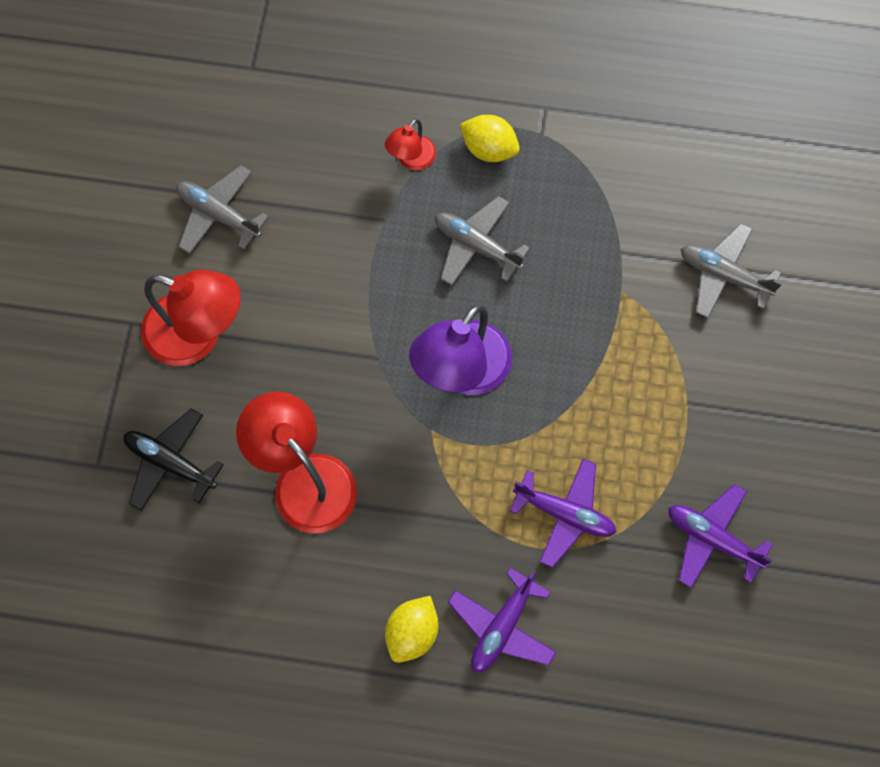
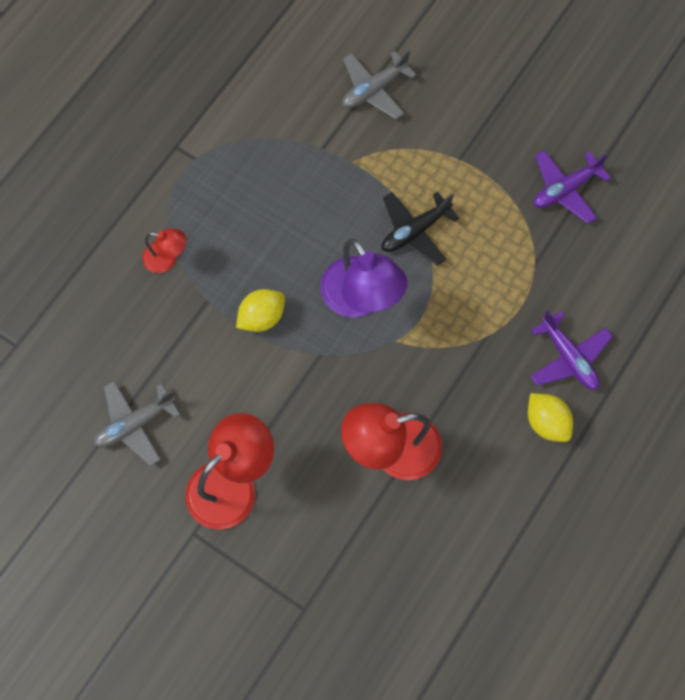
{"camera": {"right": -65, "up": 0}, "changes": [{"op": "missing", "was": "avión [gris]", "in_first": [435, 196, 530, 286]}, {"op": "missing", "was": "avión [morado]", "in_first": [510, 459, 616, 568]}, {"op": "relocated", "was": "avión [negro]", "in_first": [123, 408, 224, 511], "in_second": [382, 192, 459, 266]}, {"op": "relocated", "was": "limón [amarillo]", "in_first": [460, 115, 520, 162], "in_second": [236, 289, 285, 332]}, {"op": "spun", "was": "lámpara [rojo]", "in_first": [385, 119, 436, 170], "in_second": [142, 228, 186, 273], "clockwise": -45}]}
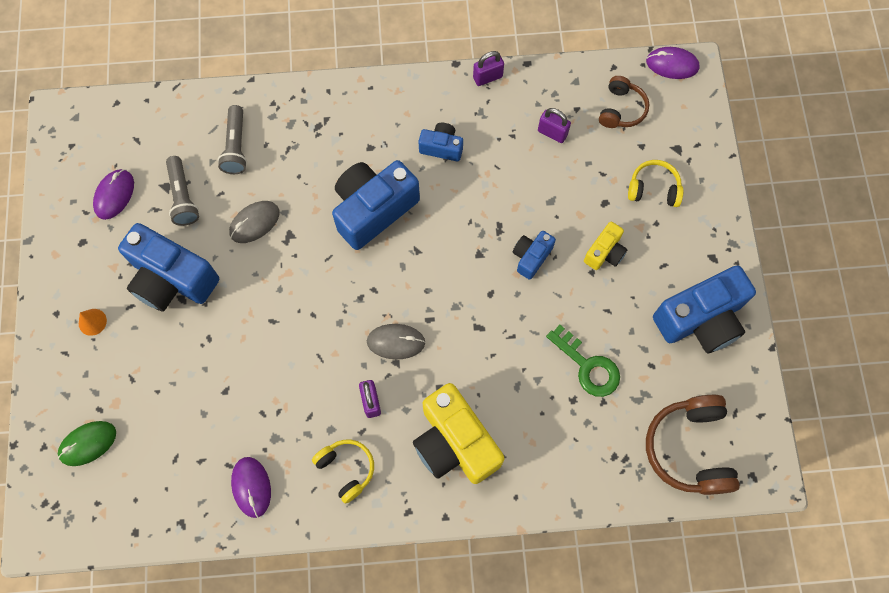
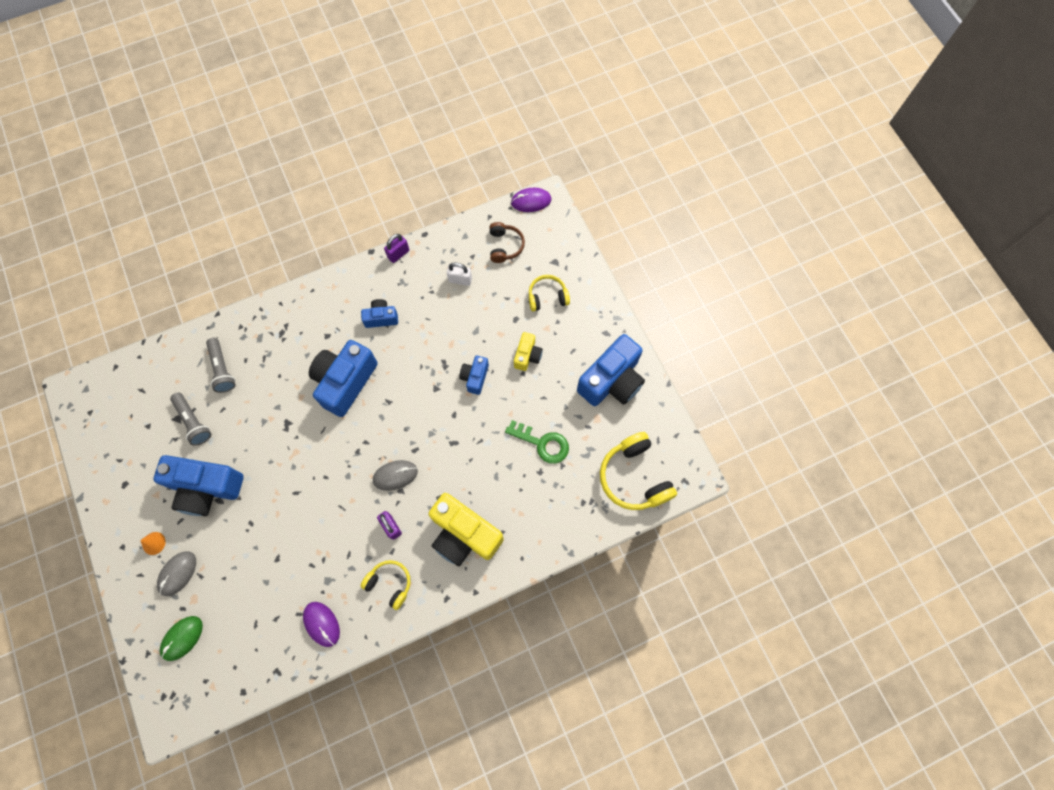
{"camera": {"right": -20, "up": 0}, "changes": [{"op": "missing", "was": "ratón [morado]", "in_first": [93, 169, 134, 220]}, {"op": "relocated", "was": "ratón [gris]", "in_first": [229, 201, 280, 243], "in_second": [157, 551, 196, 596]}, {"op": "colour", "was": "candado [morado]", "now": "candado [blanco]", "in_first": [538, 108, 571, 143], "in_second": [447, 262, 472, 286]}, {"op": "colour", "was": "auriculares [marrón]", "now": "auriculares [amarillo]", "in_first": [646, 395, 740, 495], "in_second": [600, 432, 677, 510]}]}
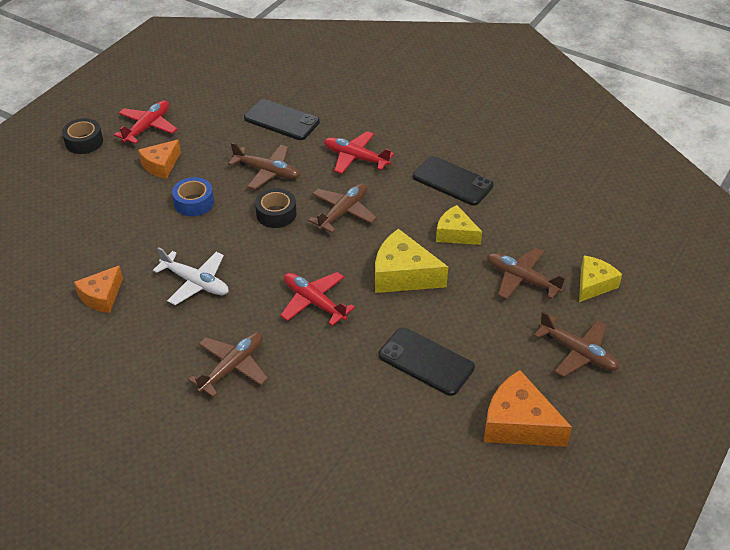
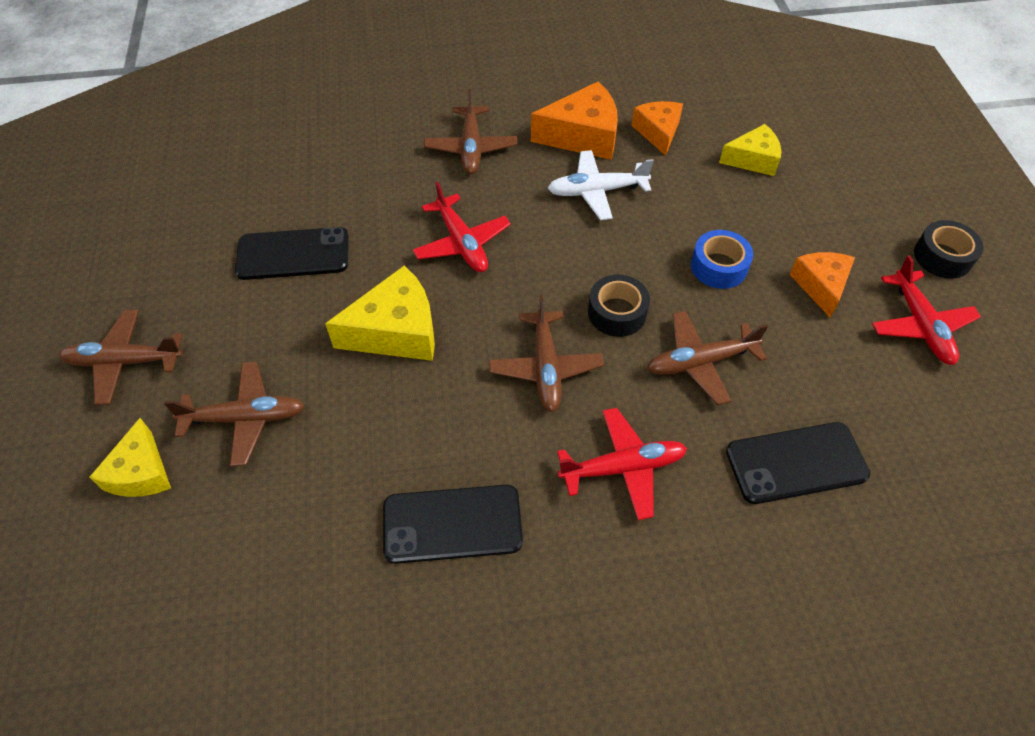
{"camera": {"right": 140, "up": 10}, "changes": [{"op": "relocated", "was": "queso [amarillo]", "in_first": [436, 205, 482, 245], "in_second": [719, 124, 781, 176]}, {"op": "relocated", "was": "queso [naranja]", "in_first": [484, 370, 572, 447], "in_second": [531, 82, 618, 160]}, {"op": "spun", "was": "avión [rojo]", "in_first": [280, 272, 355, 326], "in_second": [413, 182, 511, 272], "clockwise": 60}]}
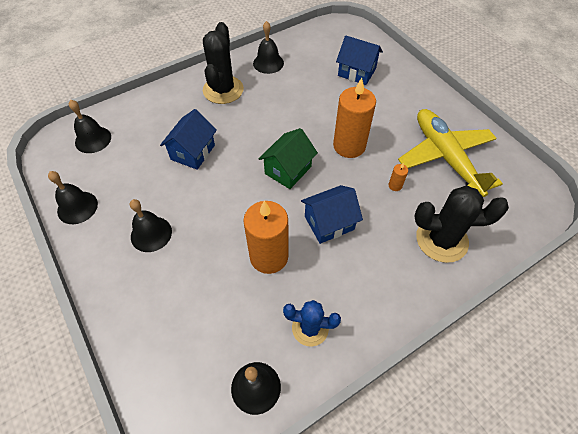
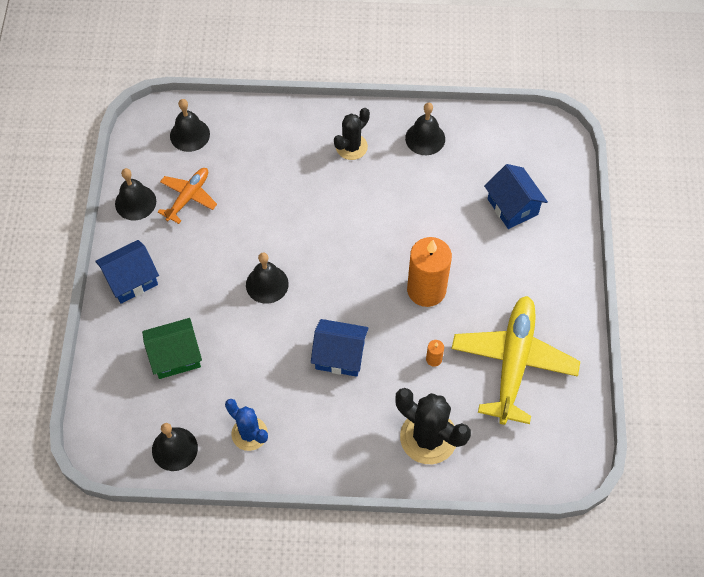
{"camera": {"right": 35, "up": 5}, "changes": [{"op": "missing", "was": "vela [naranja]", "in_first": [243, 201, 288, 274]}, {"op": "appeared", "now": "avión [naranja]", "in_second": [158, 168, 217, 224]}, {"op": "relocated", "was": "campana [negro]", "in_first": [130, 199, 172, 252], "in_second": [246, 253, 289, 304]}, {"op": "relocated", "was": "casa [azul]", "in_first": [160, 109, 217, 170], "in_second": [95, 240, 159, 304]}, {"op": "relocated", "was": "casa [verde]", "in_first": [259, 128, 318, 189], "in_second": [142, 318, 202, 379]}, {"op": "size", "was": "cactus [negro]", "in_first": [203, 22, 244, 104], "in_second": [334, 108, 370, 160], "ratio": 0.63}]}
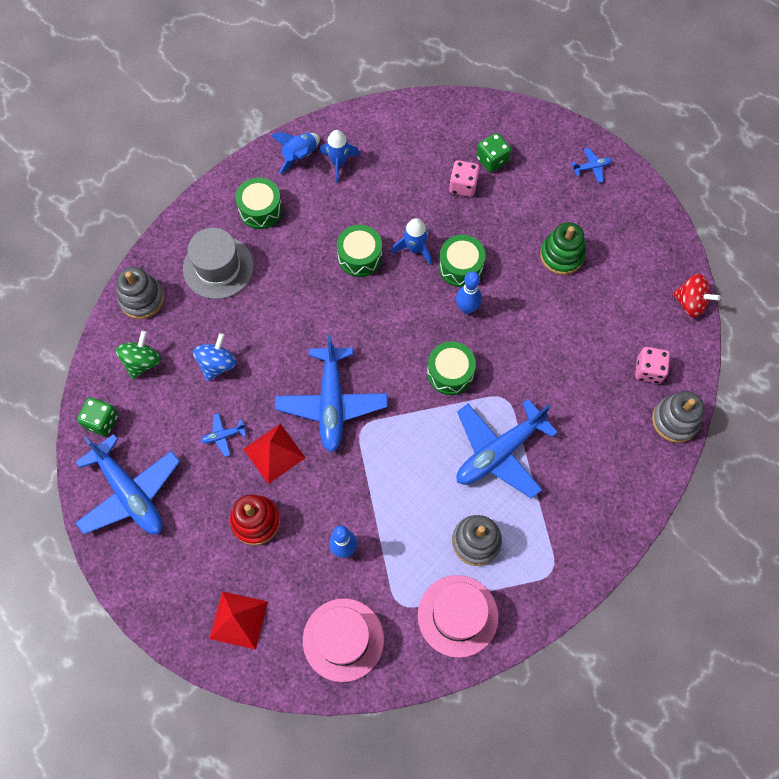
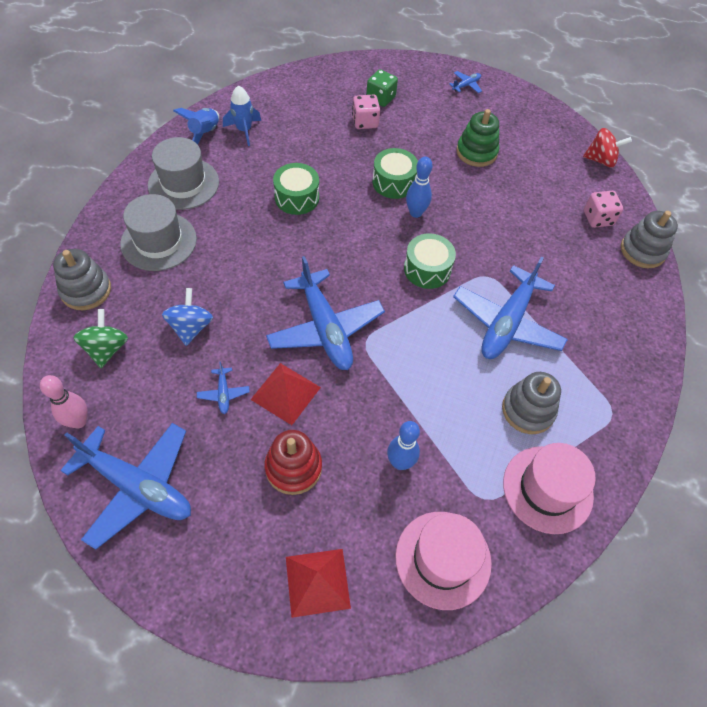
{"camera": {"right": -25, "up": -10}, "changes": [{"op": "missing", "was": "cohete [azul]", "in_first": [392, 218, 432, 265]}, {"op": "exchanged", "was": "dado [verde]", "now": "bolo [rosa]", "in_first": [77, 397, 118, 436], "in_second": [40, 375, 87, 429]}, {"op": "exchanged", "was": "tambor [verde]", "now": "sombrero [gris]", "in_first": [235, 177, 283, 229], "in_second": [148, 137, 219, 210]}, {"op": "spun", "was": "avión [azul]", "in_first": [201, 413, 246, 457], "in_second": [197, 362, 250, 414], "clockwise": -60}]}
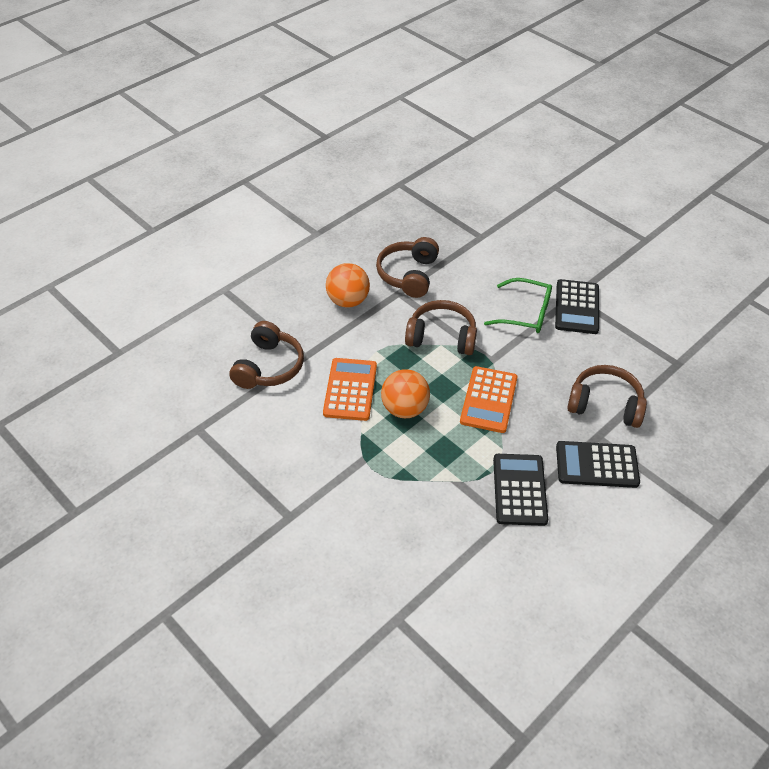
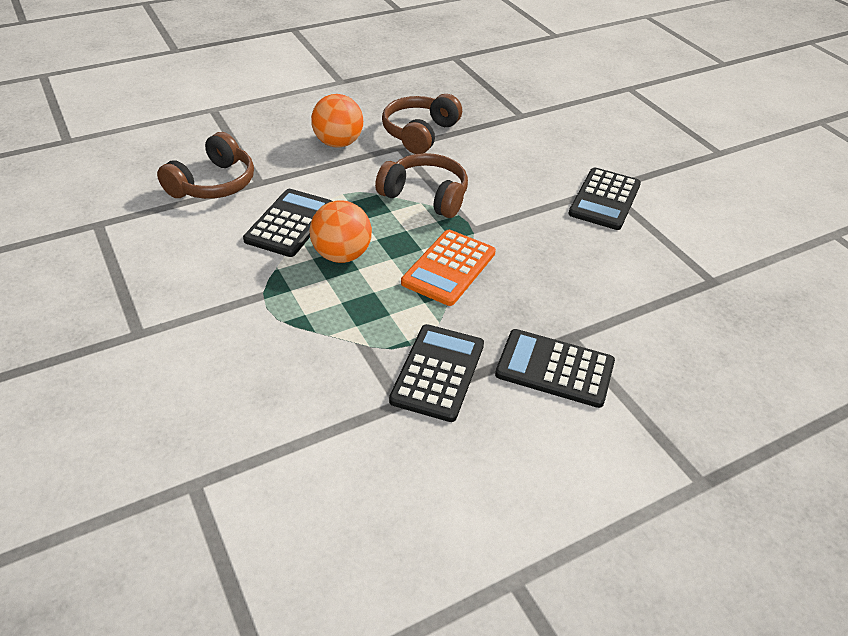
{"camera": {"right": 15, "up": -5}, "changes": [{"op": "missing", "was": "gafas [verde]", "in_first": [484, 278, 552, 333]}, {"op": "missing", "was": "auriculares [marrón]", "in_first": [567, 365, 647, 428]}, {"op": "colour", "was": "calculadora [naranja]", "now": "calculadora [negro]", "in_first": [323, 358, 377, 421], "in_second": [243, 189, 332, 257]}]}
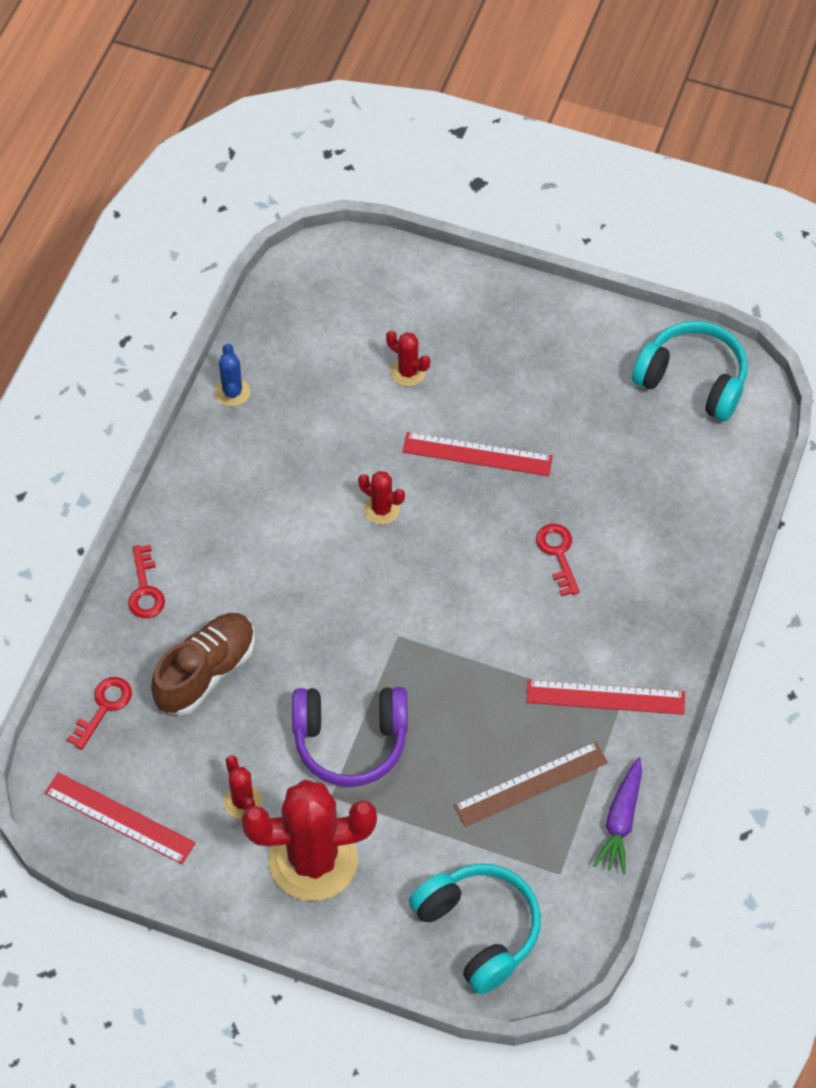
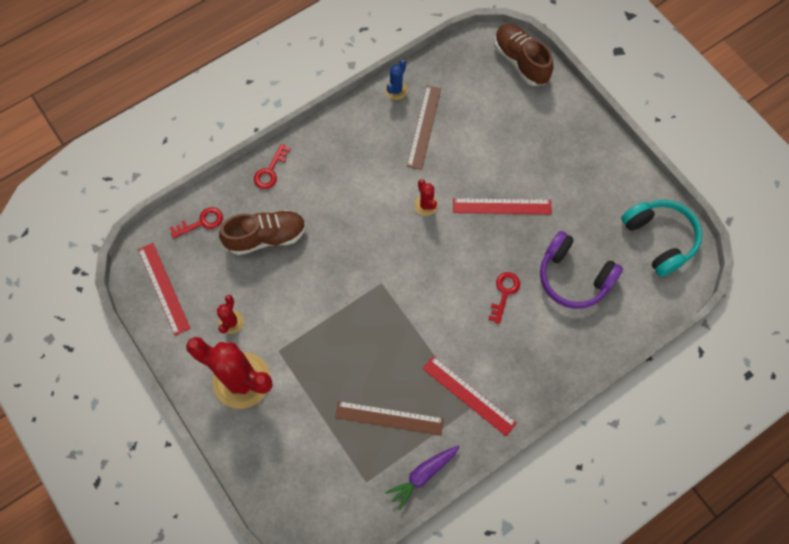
{"camera": {"right": 35, "up": 10}, "changes": [{"op": "missing", "was": "cactus [rojo]", "in_first": [386, 331, 430, 386]}, {"op": "missing", "was": "auriculares [turquesa]", "in_first": [409, 864, 541, 994]}, {"op": "appeared", "now": "regla [marrón]", "in_second": [407, 85, 441, 170]}, {"op": "appeared", "now": "zapato [marrón]", "in_second": [494, 24, 553, 86]}, {"op": "relocated", "was": "auriculares [morado]", "in_first": [292, 687, 408, 787], "in_second": [540, 231, 623, 309]}, {"op": "spun", "was": "regla [rojo]", "in_first": [402, 432, 553, 476], "in_second": [453, 198, 552, 214], "clockwise": -45}]}
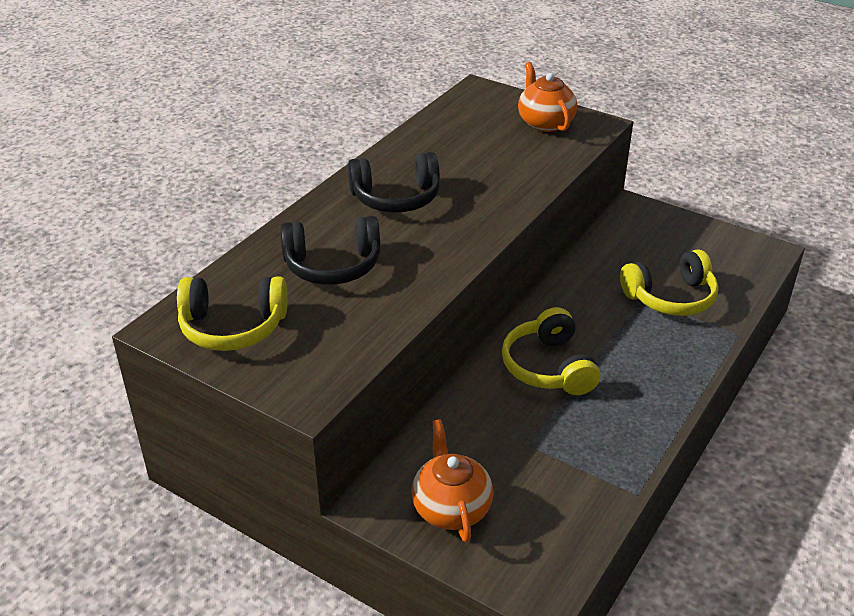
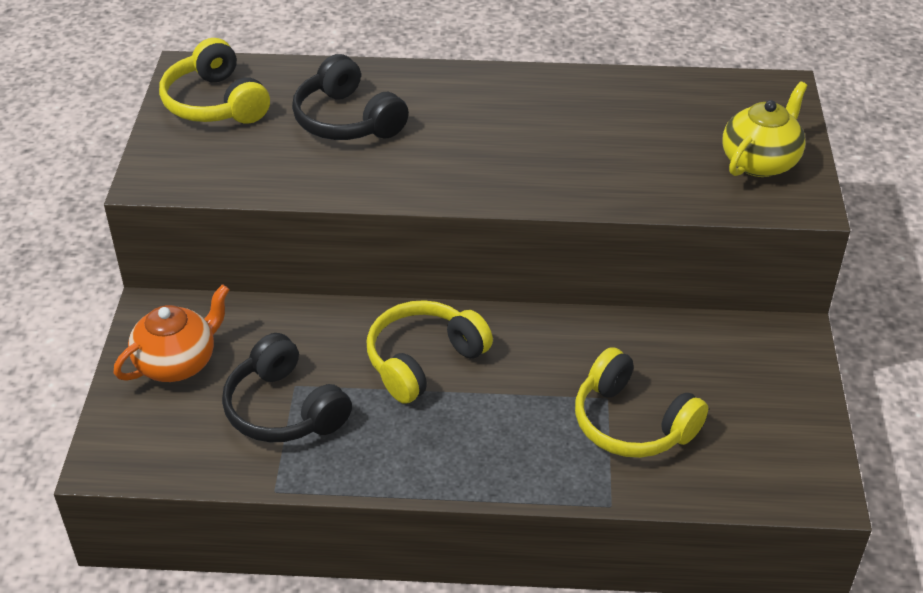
{"camera": {"right": 60, "up": 5}, "changes": [{"op": "relocated", "was": "auriculares [negro]", "in_first": [348, 152, 440, 213], "in_second": [222, 333, 352, 442]}, {"op": "colour", "was": "tetera [naranja]", "now": "tetera [amarillo]", "in_first": [518, 62, 578, 132], "in_second": [723, 81, 808, 177]}]}
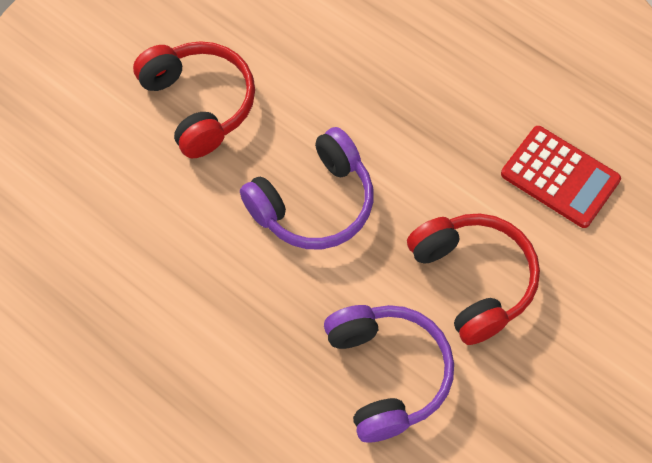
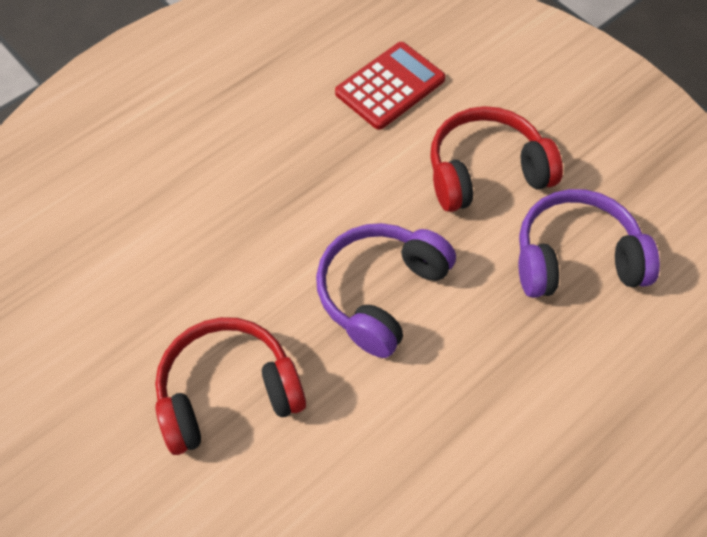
{"camera": {"right": -80, "up": -5}, "changes": [{"op": "spun", "was": "auriculares [morado]", "in_first": [240, 127, 373, 249], "in_second": [316, 223, 456, 358], "clockwise": -120}]}
